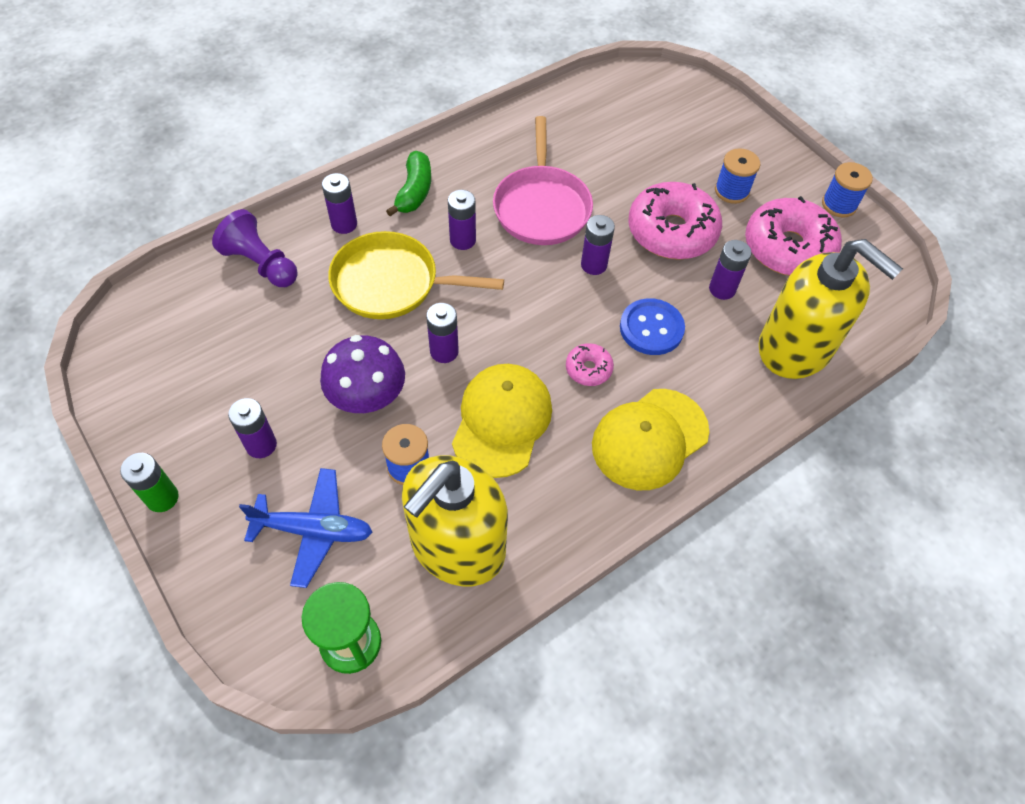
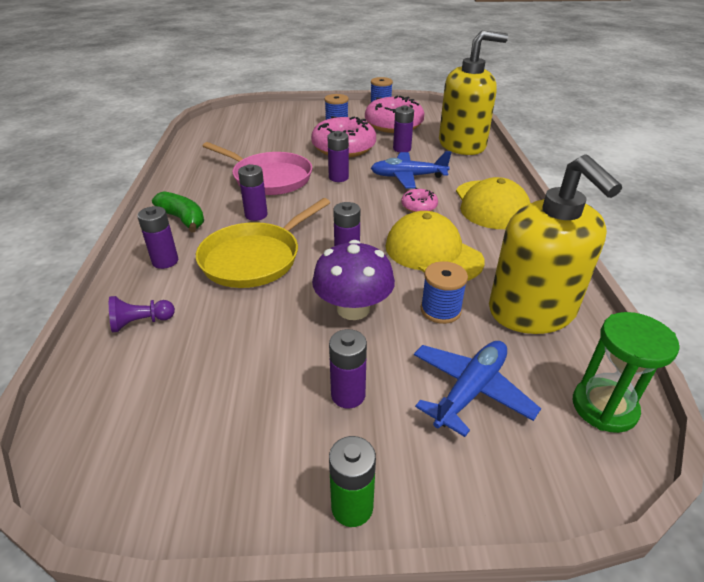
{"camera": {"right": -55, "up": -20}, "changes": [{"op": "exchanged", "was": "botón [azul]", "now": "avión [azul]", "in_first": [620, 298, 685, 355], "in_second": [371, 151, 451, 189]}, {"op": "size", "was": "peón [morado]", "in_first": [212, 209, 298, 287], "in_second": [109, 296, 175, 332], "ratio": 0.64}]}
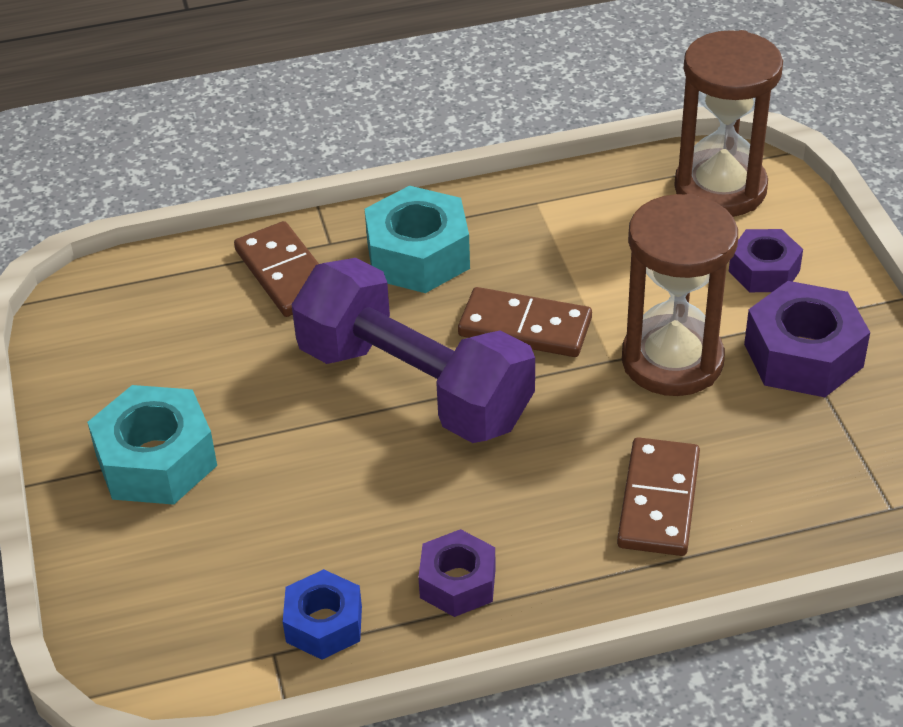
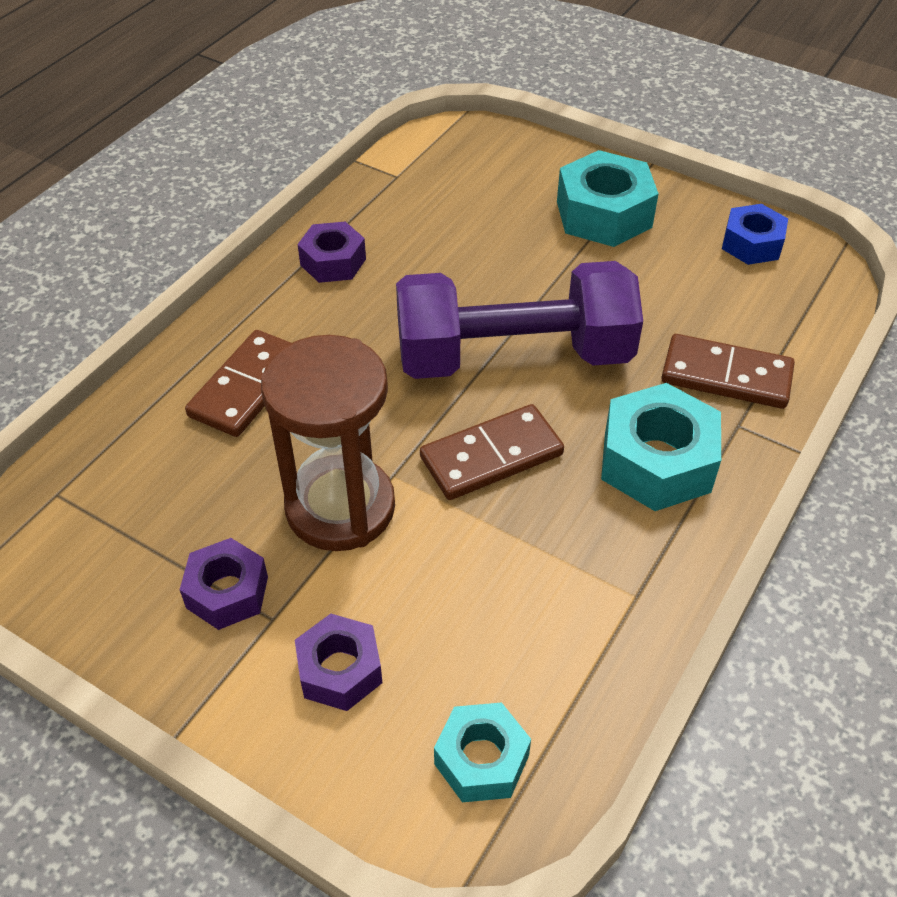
{"camera": {"right": 135, "up": 5}, "changes": [{"op": "relocated", "was": "tuerca [azul]", "in_first": [283, 569, 362, 660], "in_second": [722, 204, 788, 265]}, {"op": "exchanged", "was": "reloj de arena [marrón]", "now": "tuerca [turquesa]", "in_first": [674, 30, 783, 217], "in_second": [434, 702, 531, 802]}, {"op": "spun", "was": "ficha de dominó [marrón]", "in_first": [617, 437, 700, 556], "in_second": [185, 330, 291, 437], "clockwise": 60}, {"op": "size", "was": "tuerca [morado]", "in_first": [744, 281, 870, 397], "in_second": [180, 538, 268, 630], "ratio": 0.63}]}
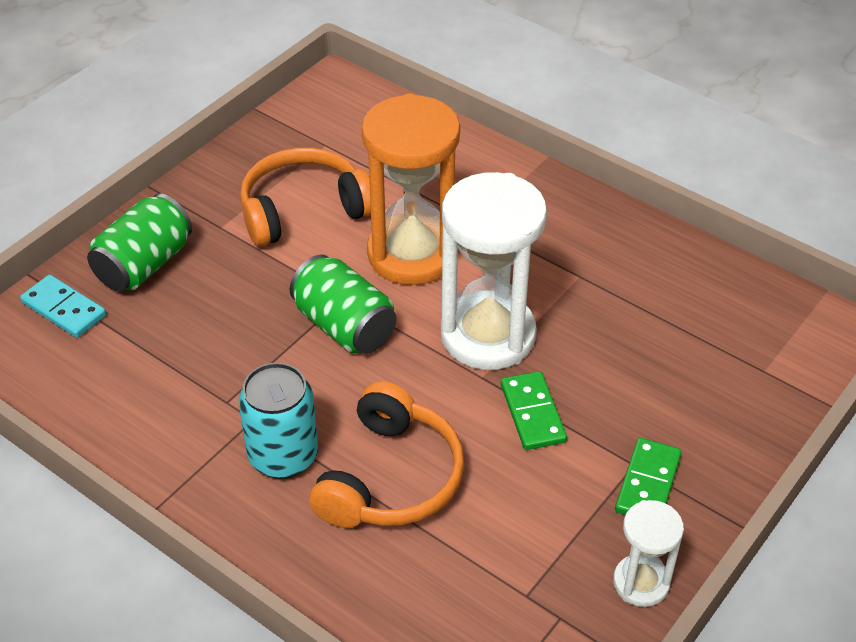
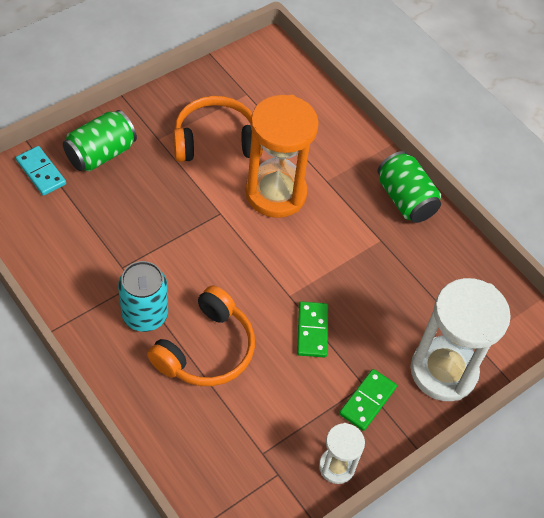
{"camera": {"right": 10, "up": 10}, "changes": [{"op": "relocated", "was": "lata [verde]", "in_first": [290, 254, 396, 354], "in_second": [377, 151, 441, 223]}, {"op": "relocated", "was": "reloj de arena [blanco]", "in_first": [441, 172, 547, 370], "in_second": [410, 278, 511, 401]}]}
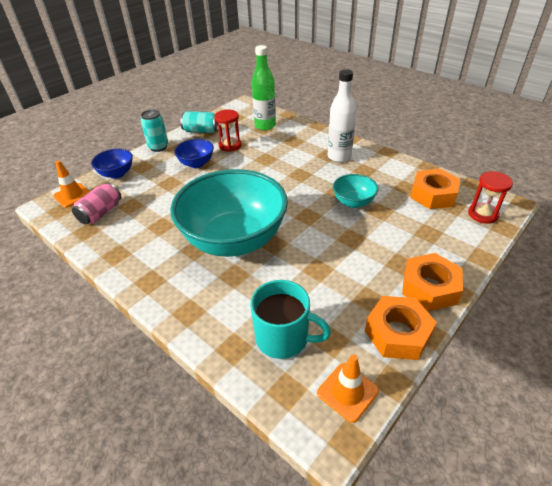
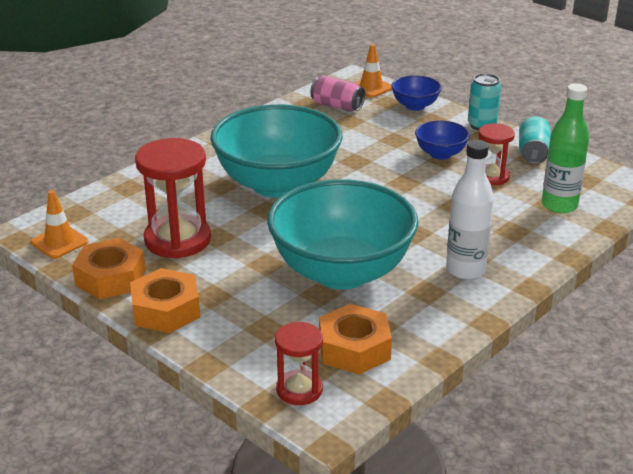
{"camera": {"right": 90, "up": -10}, "changes": [{"op": "missing", "was": "taza [turquesa]", "in_first": [250, 280, 331, 359]}, {"op": "appeared", "now": "reloj de arena [rojo]", "in_second": [135, 138, 211, 259]}, {"op": "size", "was": "cuenco [turquesa]", "in_first": [333, 174, 378, 208], "in_second": [267, 179, 418, 289], "ratio": 2.27}]}
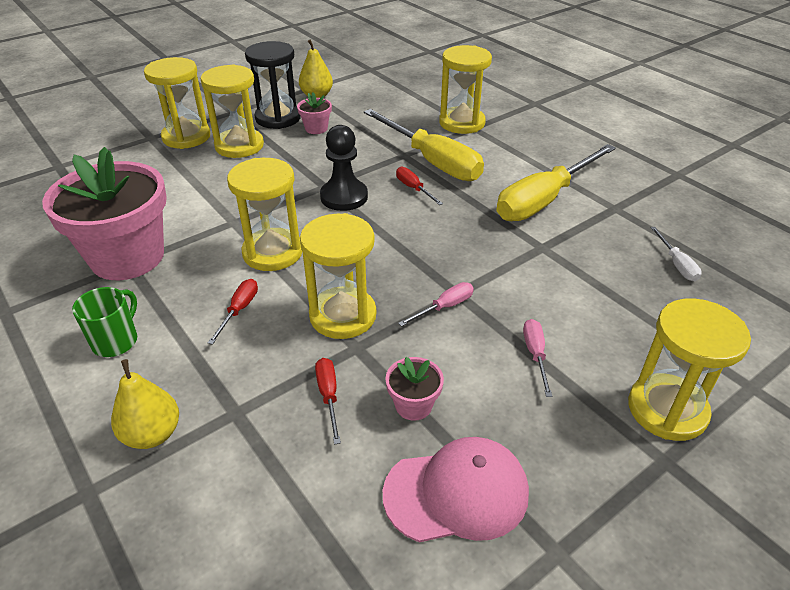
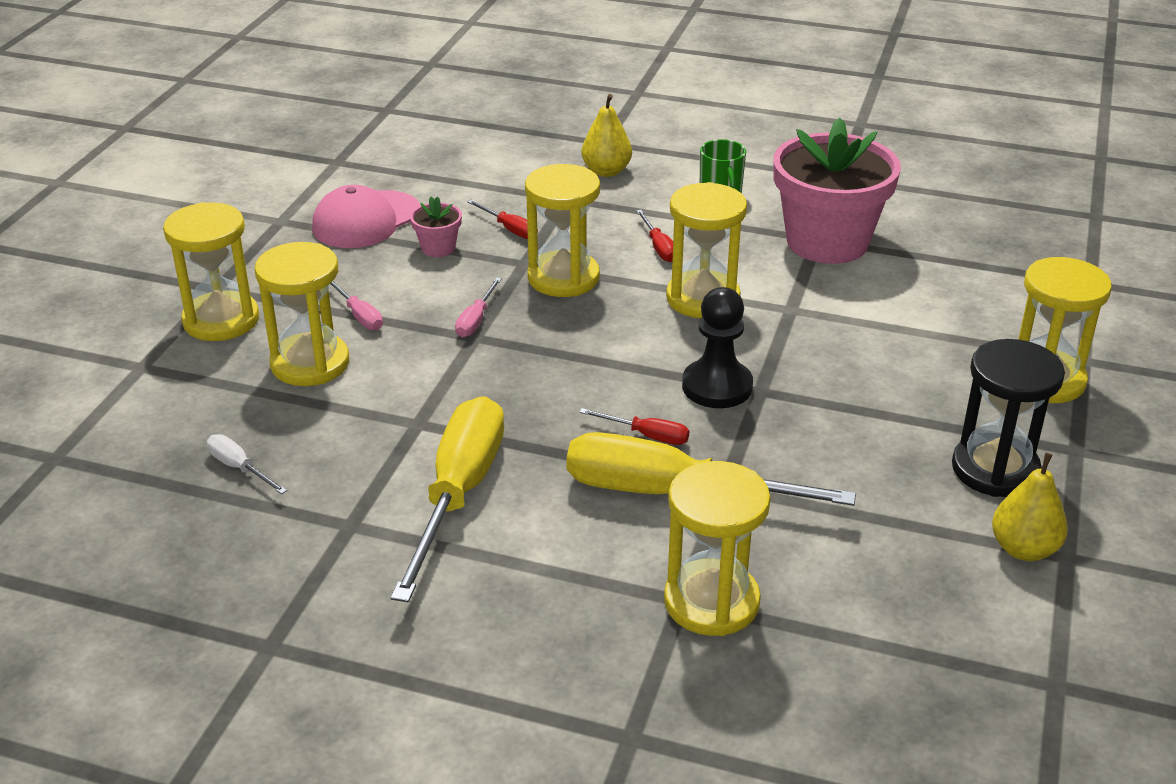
{"camera": {"right": 145, "up": -5}, "changes": [{"op": "missing", "was": "maceta [rosa]", "in_first": [297, 92, 332, 134]}, {"op": "relocated", "was": "reloj de arena [amarillo]", "in_first": [200, 64, 264, 158], "in_second": [255, 242, 349, 386]}]}
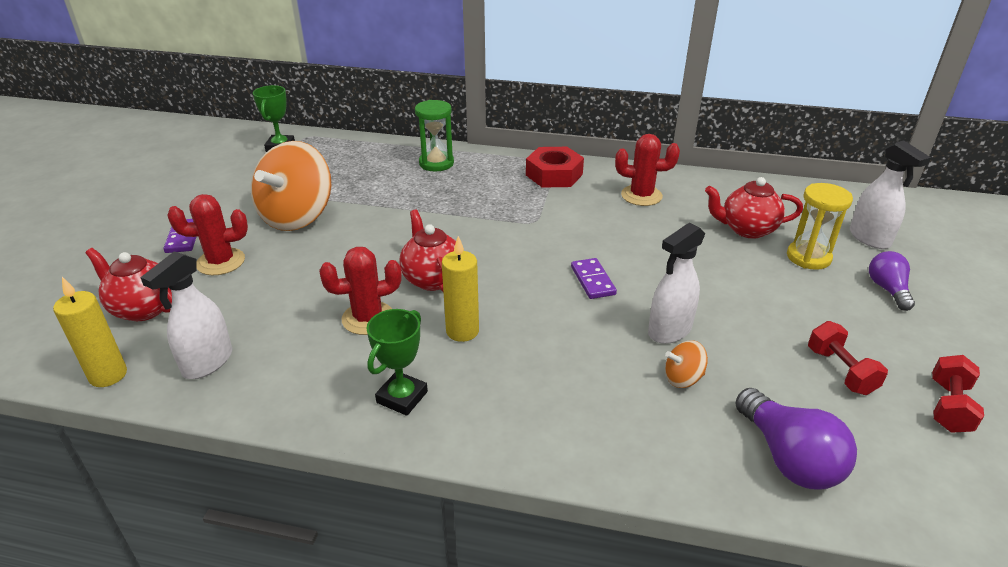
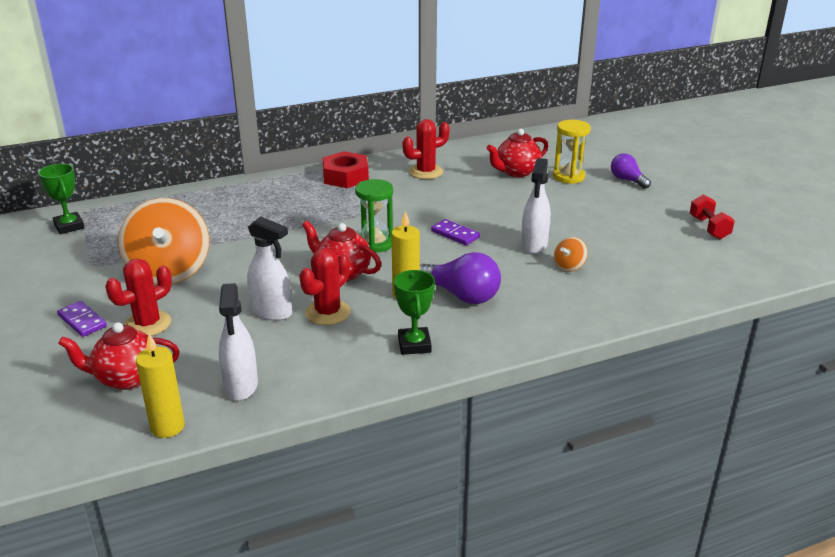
{"camera": {"right": -35, "up": -5}, "changes": [{"op": "missing", "was": "mancuerna [rojo]", "in_first": [808, 321, 888, 395]}, {"op": "relocated", "was": "reloj de arena [verde]", "in_first": [415, 100, 454, 172], "in_second": [355, 179, 393, 253]}, {"op": "relocated", "was": "bombilla [morado]", "in_first": [735, 388, 857, 489], "in_second": [420, 252, 501, 304]}, {"op": "relocated", "was": "pulverizador [blanco]", "in_first": [850, 140, 931, 249], "in_second": [247, 217, 292, 321]}]}
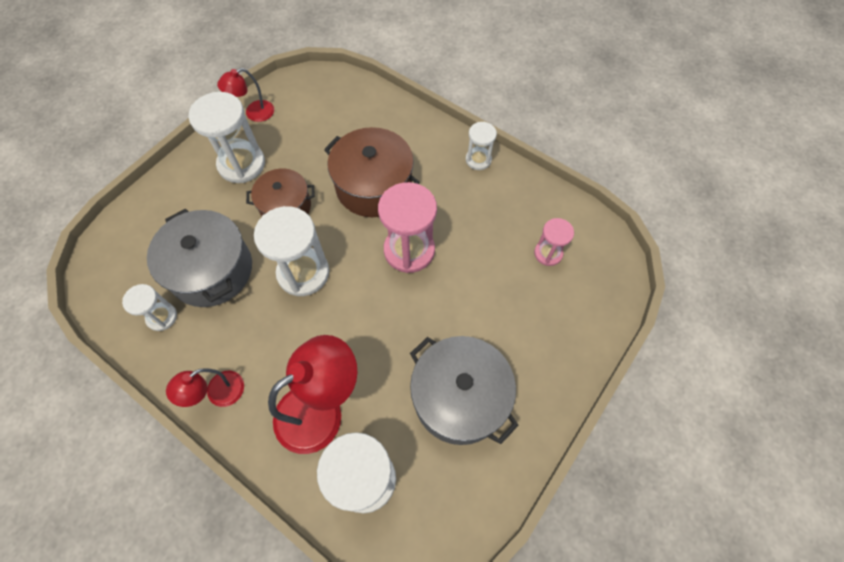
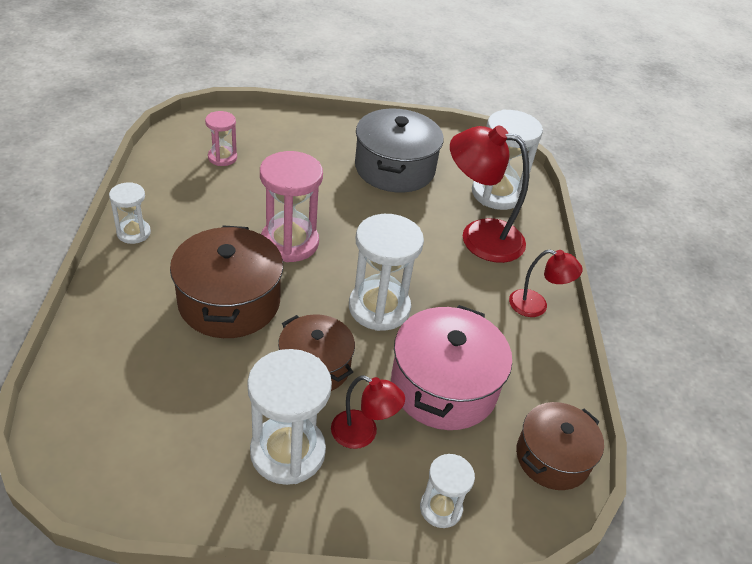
{"camera": {"right": -130, "up": -20}, "changes": [{"op": "appeared", "now": "olla [marrón]", "in_second": [516, 402, 604, 490]}, {"op": "relocated", "was": "reloj de arena [blanco]", "in_first": [122, 284, 177, 331], "in_second": [420, 454, 475, 528]}, {"op": "relocated", "was": "lámpara [rojo]", "in_first": [217, 68, 274, 122], "in_second": [331, 376, 405, 449]}, {"op": "colour", "was": "olla [gris]", "now": "olla [rosa]", "in_first": [147, 209, 252, 307], "in_second": [391, 305, 512, 430]}]}
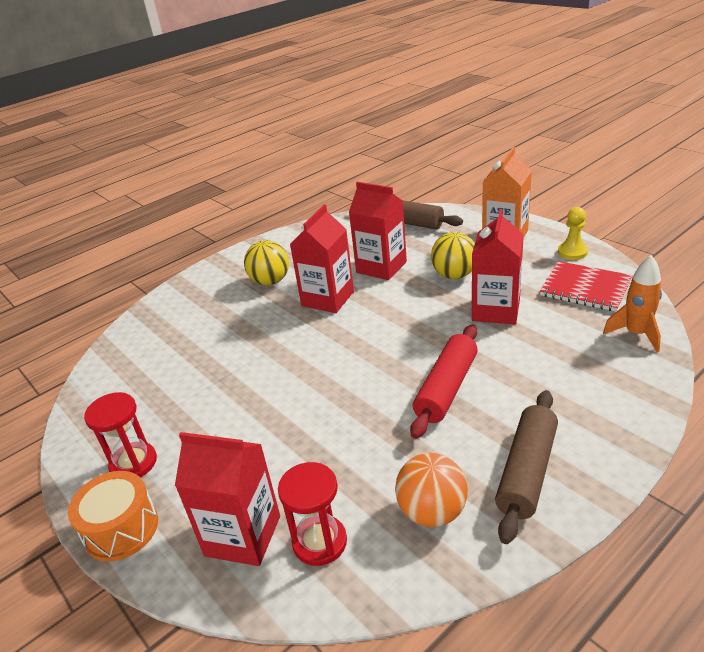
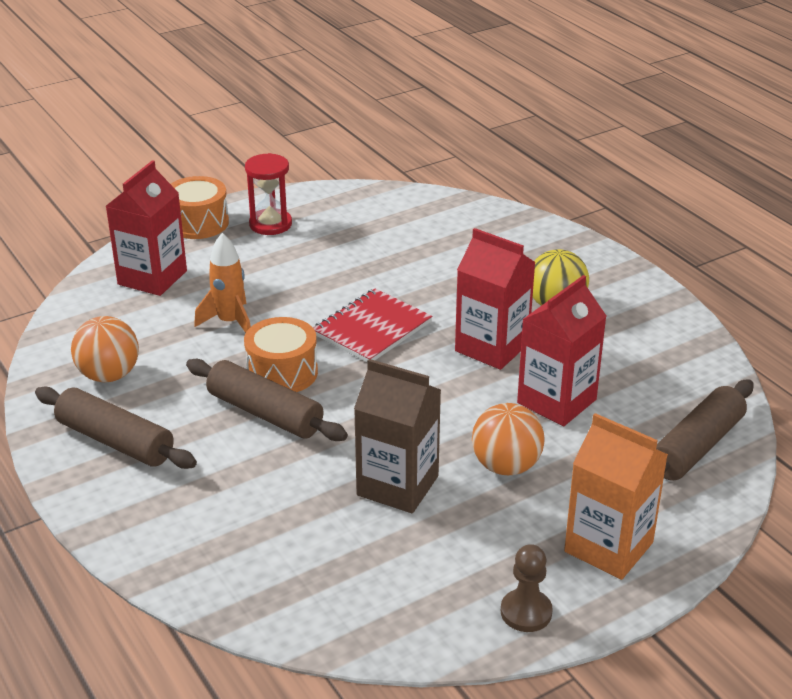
{"camera": {"right": 95, "up": 0}, "changes": [{"op": "missing", "was": "reloj de arena [rojo]", "in_first": [278, 462, 347, 566]}, {"op": "appeared", "now": "tambor [naranja]", "in_second": [244, 317, 318, 392]}, {"op": "relocated", "was": "cuaderno [rojo]", "in_first": [540, 261, 633, 312], "in_second": [313, 288, 432, 362]}, {"op": "relocated", "was": "cohete [naranja]", "in_first": [603, 255, 662, 352], "in_second": [194, 233, 251, 333]}, {"op": "colour", "was": "rodillo [rojo]", "now": "rodillo [marrón]", "in_first": [410, 325, 478, 439], "in_second": [186, 359, 348, 441]}, {"op": "colour", "was": "pelota [amarillo]", "now": "pelota [naranja]", "in_first": [431, 232, 475, 279], "in_second": [472, 403, 545, 475]}, {"op": "colour", "was": "cartón de leche [rojo]", "now": "cartón de leche [marrón]", "in_first": [472, 209, 524, 325], "in_second": [354, 359, 441, 513]}, {"op": "colour", "was": "peón [amarillo]", "now": "peón [marrón]", "in_first": [558, 207, 588, 260], "in_second": [501, 544, 553, 632]}]}
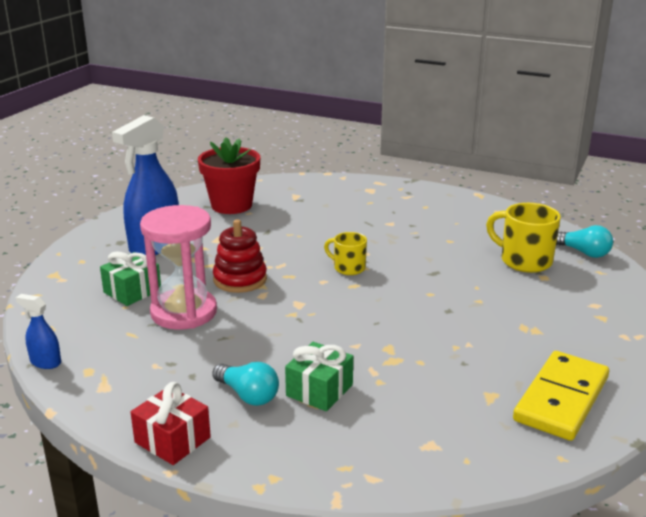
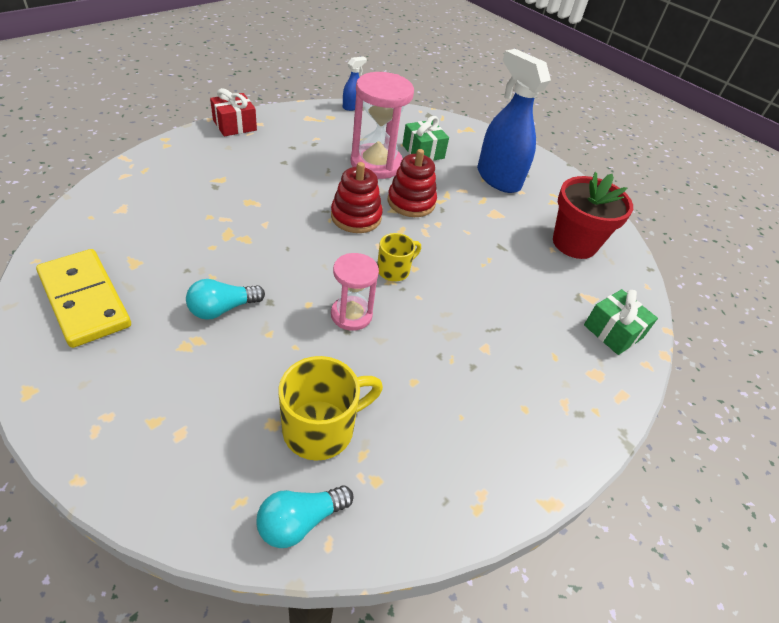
{"camera": {"right": 105, "up": 20}, "changes": [{"op": "appeared", "now": "juguete apilable [rojo]", "in_second": [331, 162, 383, 233]}, {"op": "appeared", "now": "reloj de arena [rosa]", "in_second": [331, 253, 379, 331]}, {"op": "relocated", "was": "bombilla [turquesa]", "in_first": [212, 362, 279, 406], "in_second": [186, 279, 265, 320]}, {"op": "relocated", "was": "regalo [verde]", "in_first": [285, 342, 353, 411], "in_second": [584, 289, 658, 355]}]}
